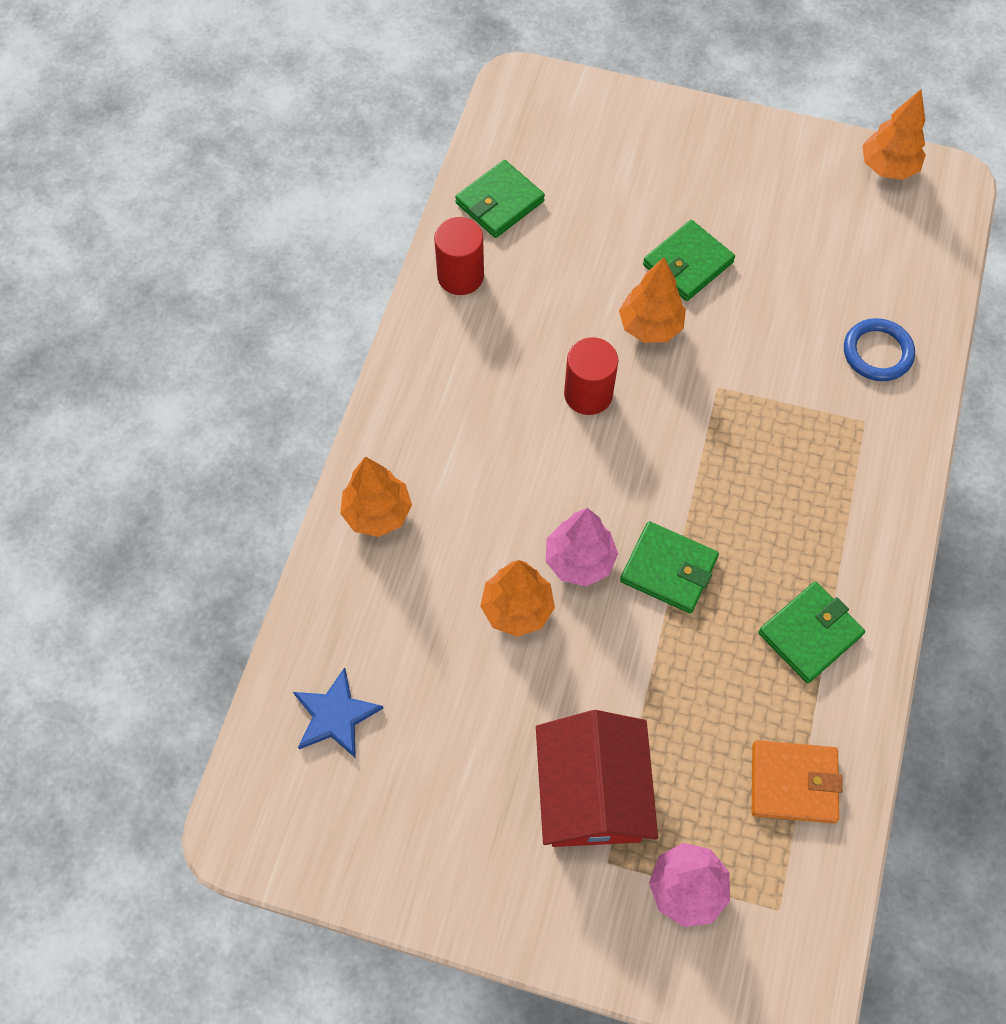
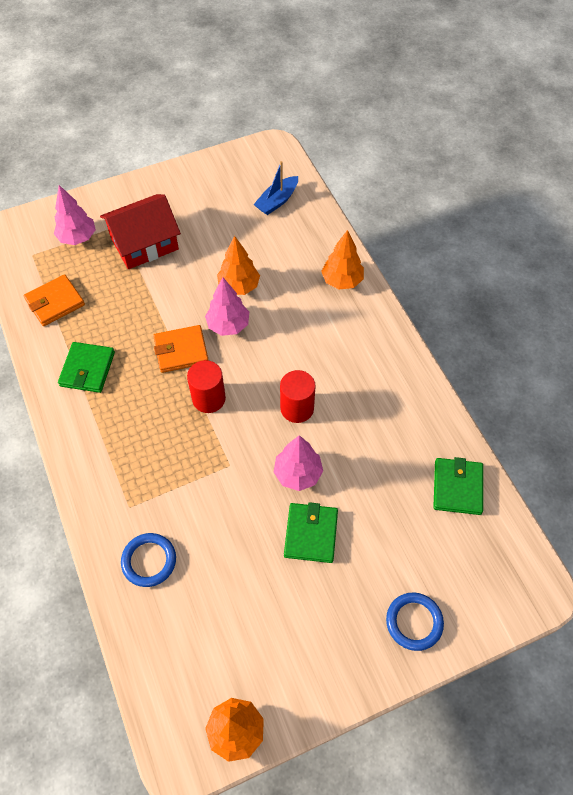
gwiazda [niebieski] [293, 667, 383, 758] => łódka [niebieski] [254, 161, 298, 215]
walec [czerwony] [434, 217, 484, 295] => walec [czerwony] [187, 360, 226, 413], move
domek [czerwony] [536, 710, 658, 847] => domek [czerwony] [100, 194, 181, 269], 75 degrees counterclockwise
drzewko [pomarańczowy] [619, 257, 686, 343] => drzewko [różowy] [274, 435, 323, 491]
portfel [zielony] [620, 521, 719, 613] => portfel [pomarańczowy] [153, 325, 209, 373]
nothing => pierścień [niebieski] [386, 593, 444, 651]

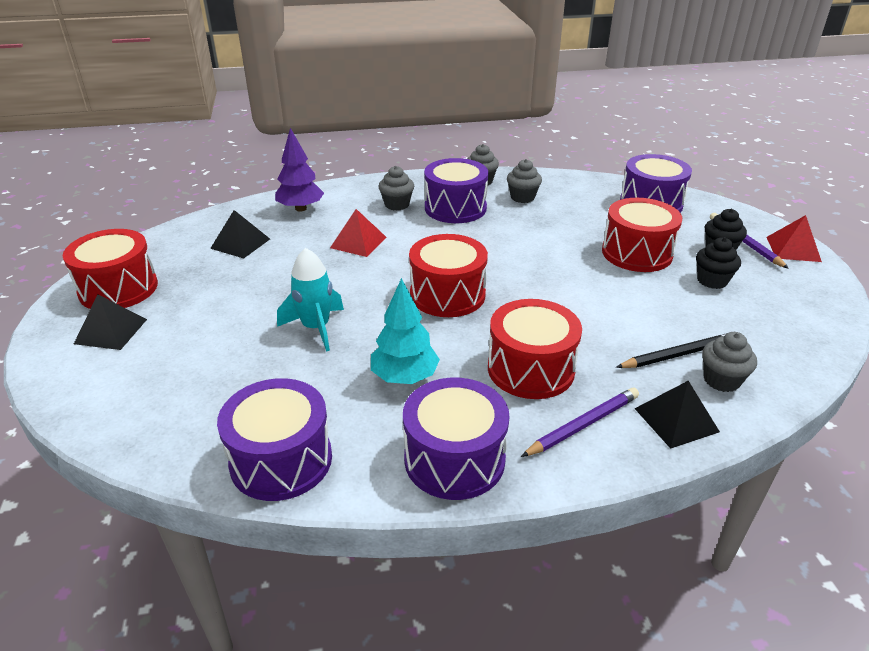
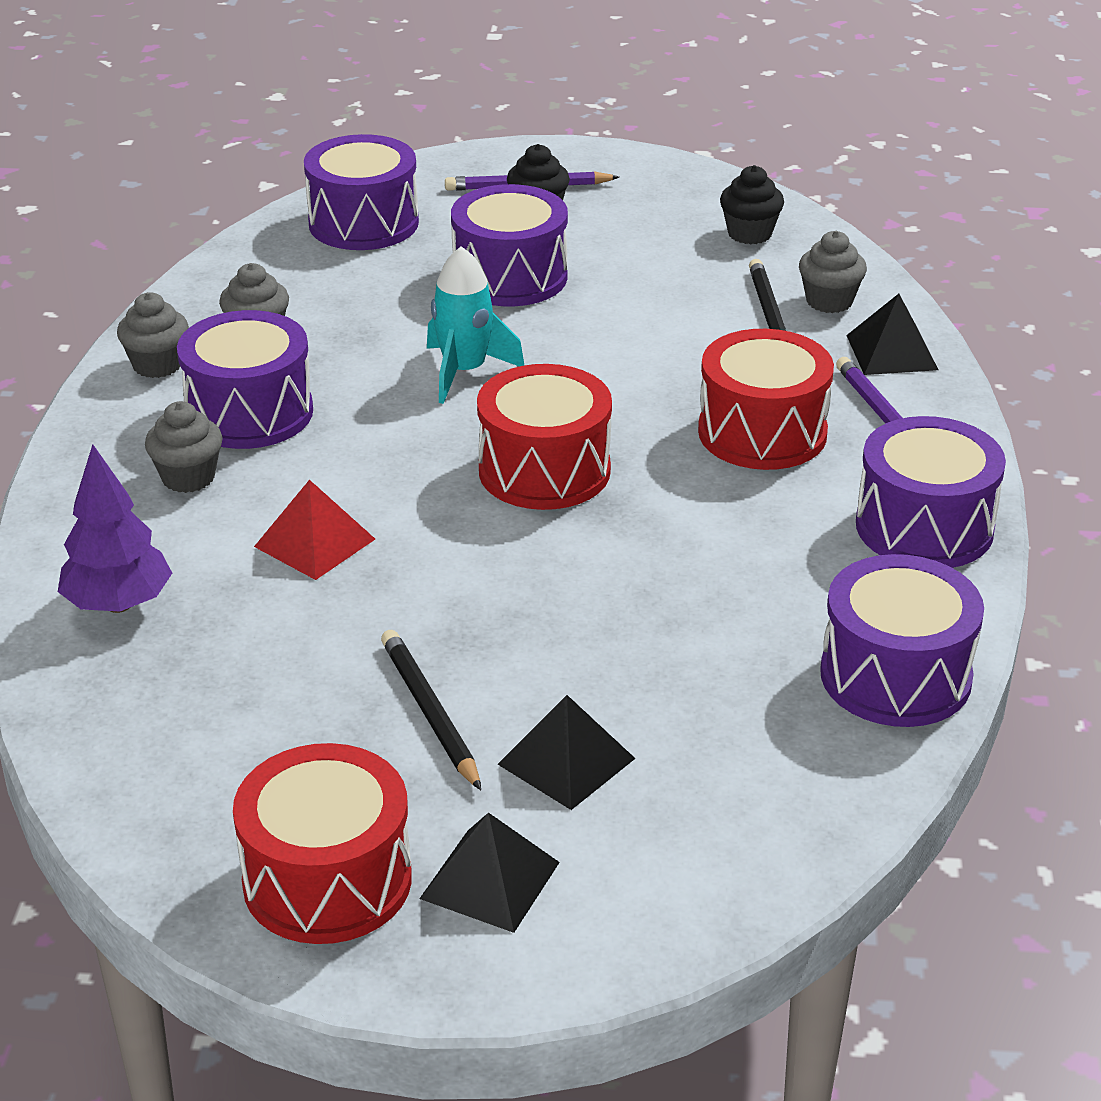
piramida [czarny] [210, 210, 270, 258] => piramida [czarny] [498, 695, 636, 810], move
rakieta [turkusowy] [277, 248, 344, 352] => rakieta [turkusowy] [427, 246, 524, 404], move
drzewko [turkusowy] [371, 278, 440, 384] => nothing
bęben [czerwony] [602, 198, 682, 272] => bęben [fioletowy] [451, 184, 568, 306]
muffinka [czarny] [696, 237, 741, 289] => muffinka [czarny] [720, 165, 784, 244], move
piramida [czerwony] [767, 215, 822, 262] => nothing
nothing => ołówek [czarny] [381, 630, 481, 790]

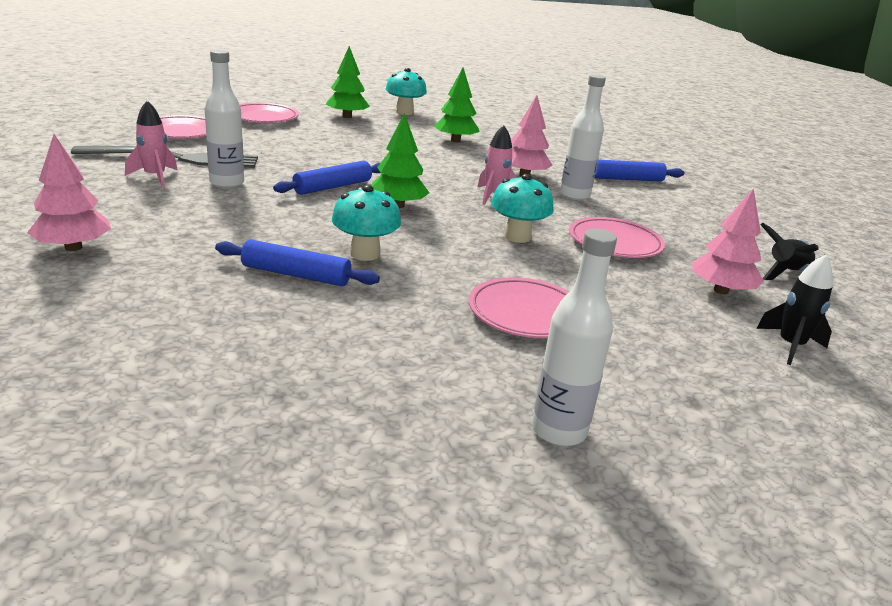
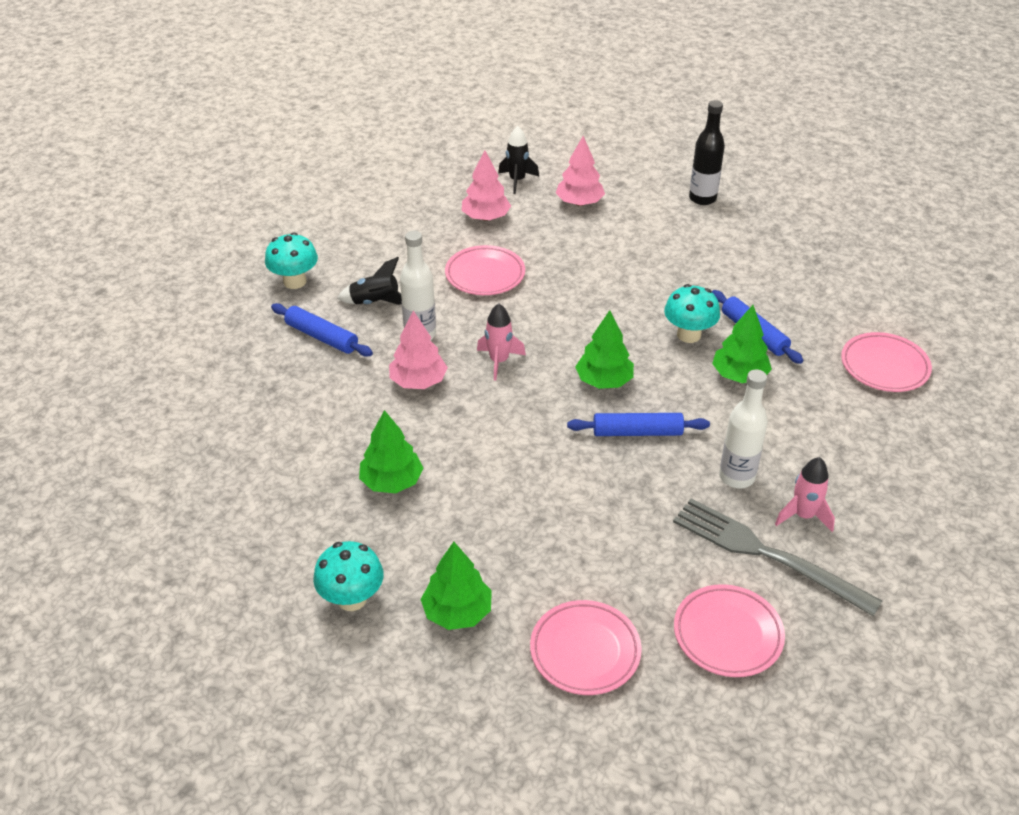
drzewko [różowy] [27, 134, 111, 251] => drzewko [różowy] [556, 136, 605, 206], move
talerz [różowy] [469, 277, 569, 338] => talerz [różowy] [841, 332, 932, 392], move
grzyb [turkusowy] [491, 174, 554, 243] => grzyb [turkusowy] [265, 232, 318, 289], move
butelka [biały] [532, 229, 617, 446] => butelka [czarny] [689, 100, 725, 205]
rakieta [czarny] [760, 223, 819, 280] => rakieta [czarny] [337, 257, 402, 305], move
nothing => drzewko [zielony] [712, 305, 772, 383]

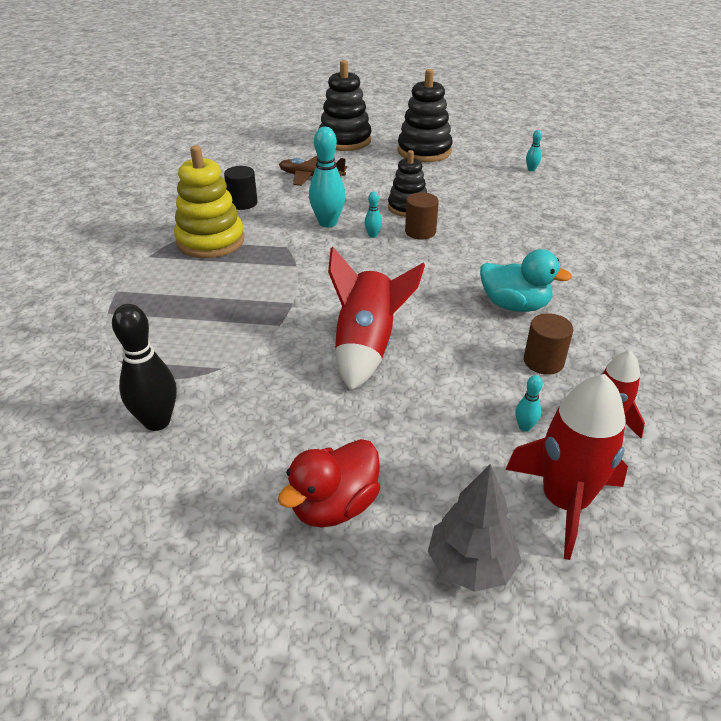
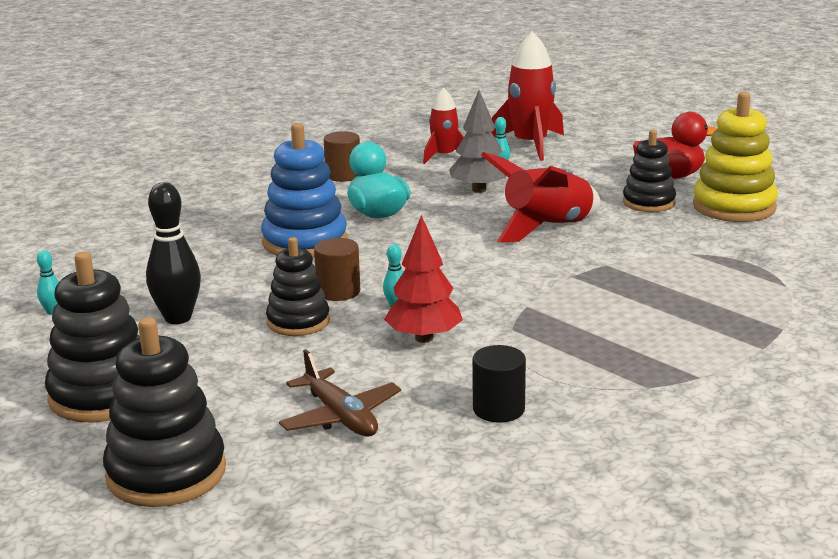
kręgiel [czarny] [112, 304, 177, 431] => kręgiel [czarny] [146, 182, 201, 324], move
zabawka nakładanka [żółty] [174, 145, 244, 258] => zabawka nakładanka [żółty] [693, 92, 778, 222], move
kręgiel [turkusowy] [309, 127, 346, 228] => drzewko [czerwony] [384, 215, 463, 343]
drzewko [szary] [428, 464, 522, 592] => drzewko [szary] [449, 90, 507, 193], move
walec [brązowy] [524, 313, 573, 375] => walec [brązowy] [324, 131, 360, 182], move
nothing => zabawka nakładanka [niebieski] [261, 123, 347, 258]
nothing => zabawka nakładanka [czarny] [623, 130, 676, 212]

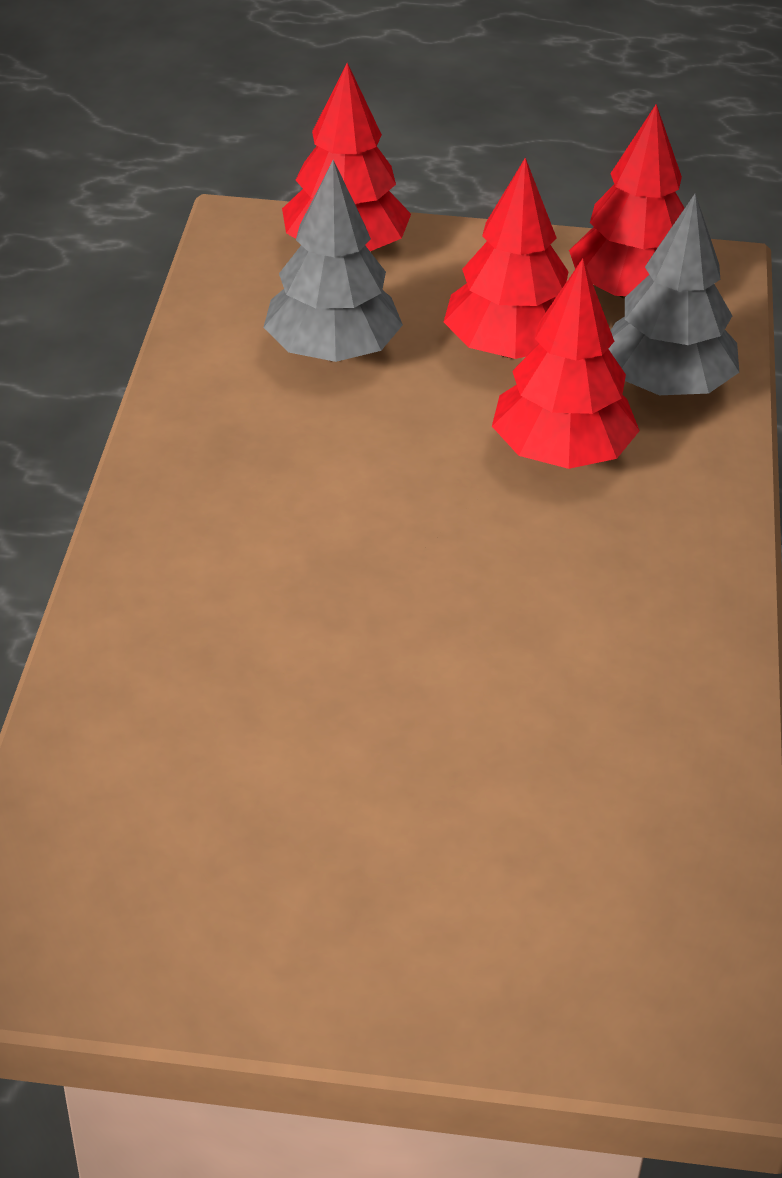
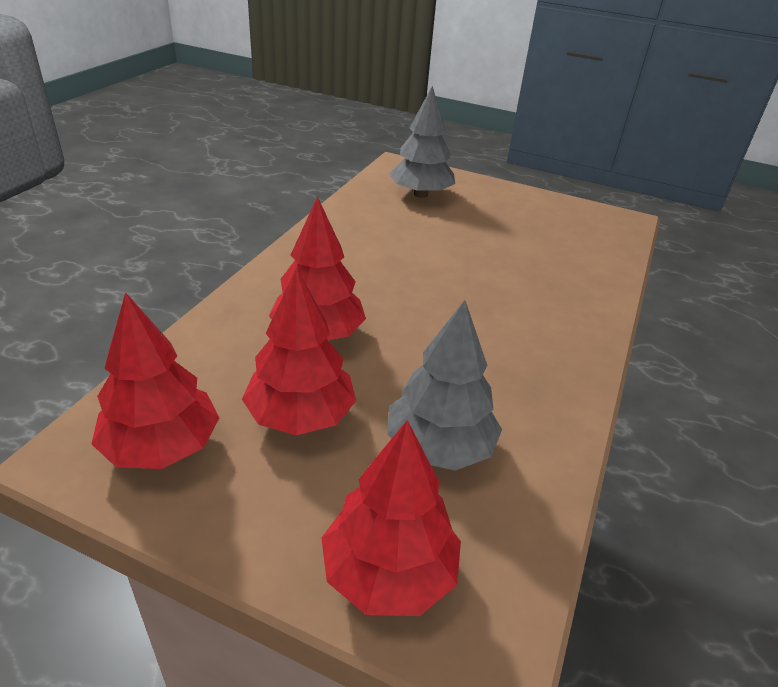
drzewko [szary] [608, 194, 739, 395] => drzewko [szary] [389, 86, 455, 198], move

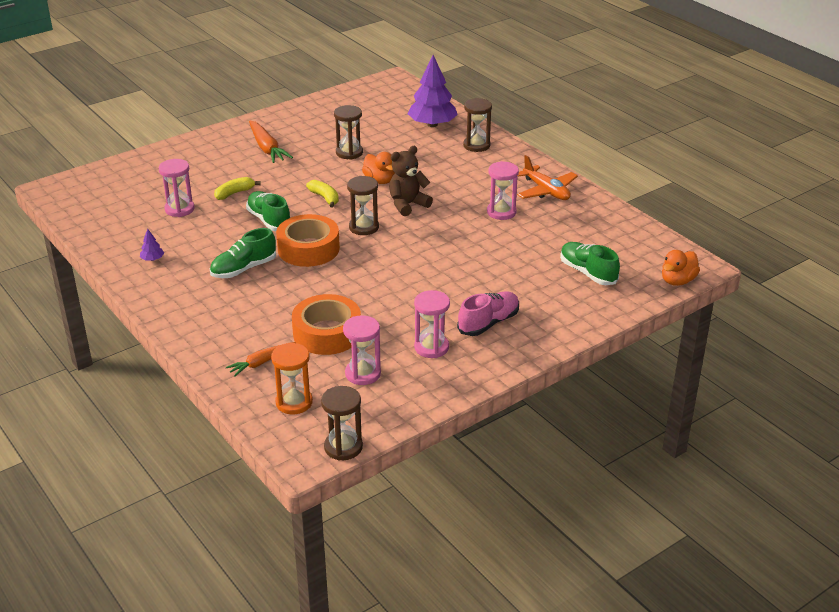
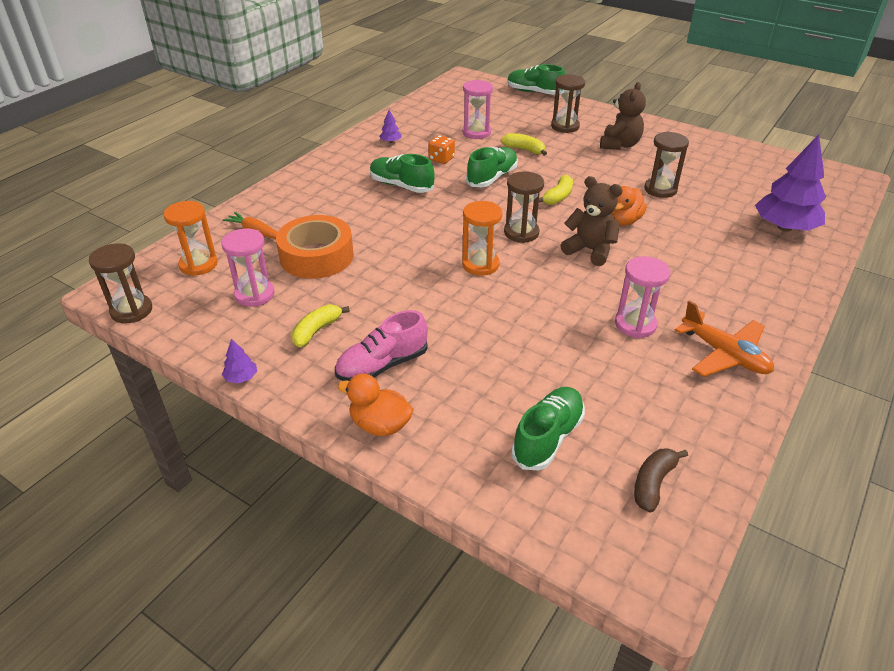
marchewka [pomarańczowy] [249, 121, 293, 163] => miś [brązowy] [600, 82, 646, 150]
taśma klejąca [pomarańczowy] [276, 214, 340, 267] => nothing
klepsydra [różowy] [414, 290, 450, 358] => banan [żółty] [291, 305, 350, 348]
but [różowy] [457, 291, 519, 336] => but [różowy] [335, 310, 428, 381], 120 degrees clockwise
klepsydra [brązowy] [463, 98, 492, 152] => klepsydra [brązowy] [551, 74, 585, 133], move
samolot [pomarańczowy] [517, 155, 578, 200] => samolot [pomarańczowy] [675, 300, 774, 377], 75 degrees counterclockwise
kaczka [pomarańczowy] [662, 250, 700, 286] => kaczka [pomarańczowy] [338, 374, 413, 436], move
nothing => drzewko [fioletowy] [222, 339, 257, 383]
nothing => kostka do gry [pomarańczowy] [428, 135, 455, 164]
nothing => klepsydra [pomarańczowy] [462, 201, 503, 276]
nothing => but [zielony] [507, 64, 566, 95]
nothing => banan [brązowy] [634, 448, 688, 513]

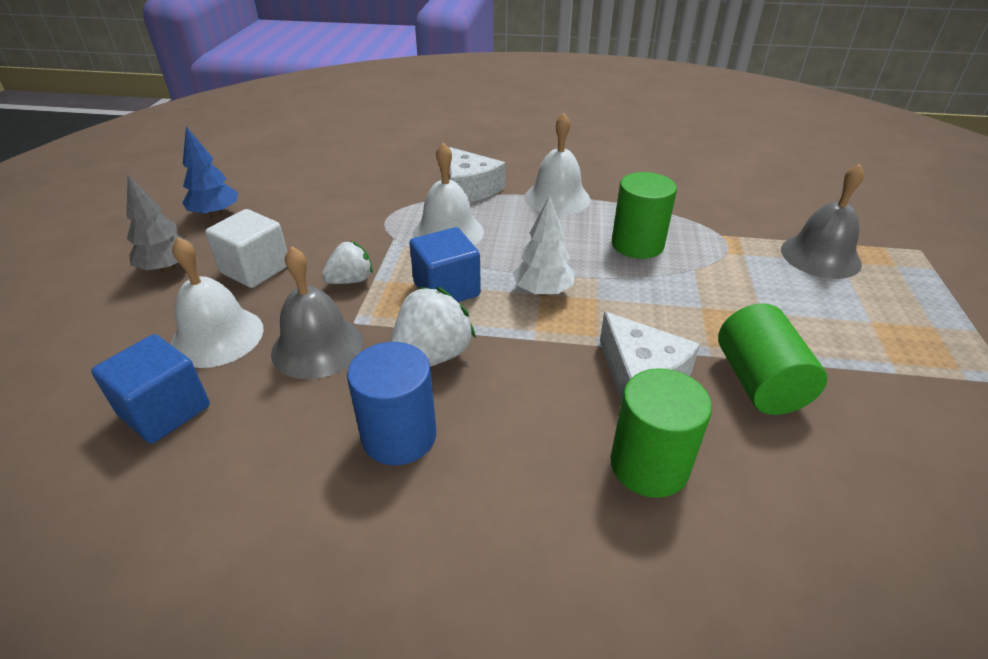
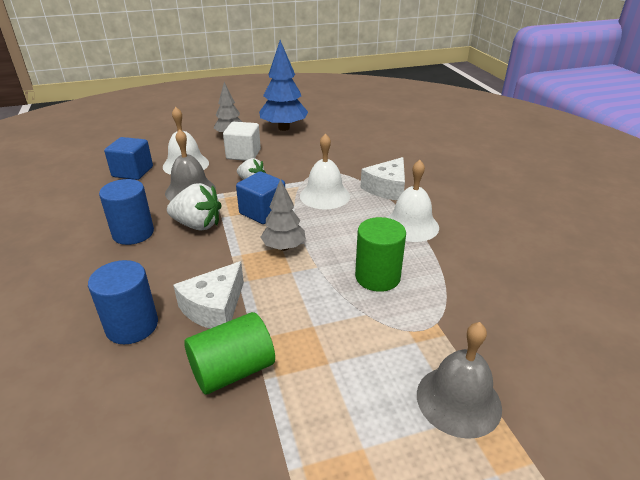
drzewko [niebieski] [183, 127, 238, 218] => drzewko [niebieski] [259, 40, 308, 131], x1.62
drzewko [biały] [513, 195, 575, 296] => drzewko [szary] [260, 179, 306, 251]
walec [zielony] [610, 368, 712, 498] => walec [niebieski] [88, 260, 158, 344]

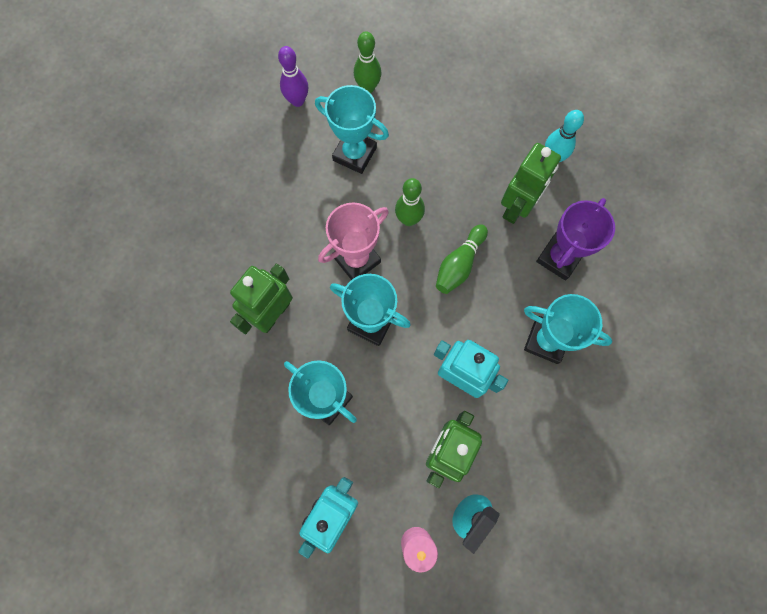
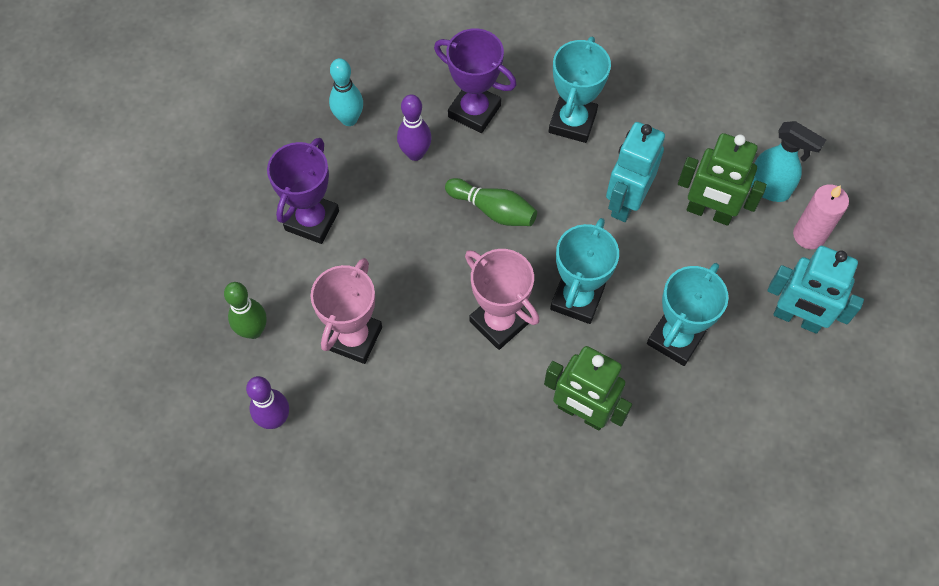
puchar [turkusowy] [315, 85, 389, 174] => puchar [różowy] [310, 258, 382, 364]
kręgiel [zielony] [395, 178, 425, 226] => nothing
robot [zielony] [501, 143, 561, 224] => kręgiel [fioletowy] [397, 94, 432, 161]
nothing => puchar [fioletowy] [267, 138, 339, 244]

